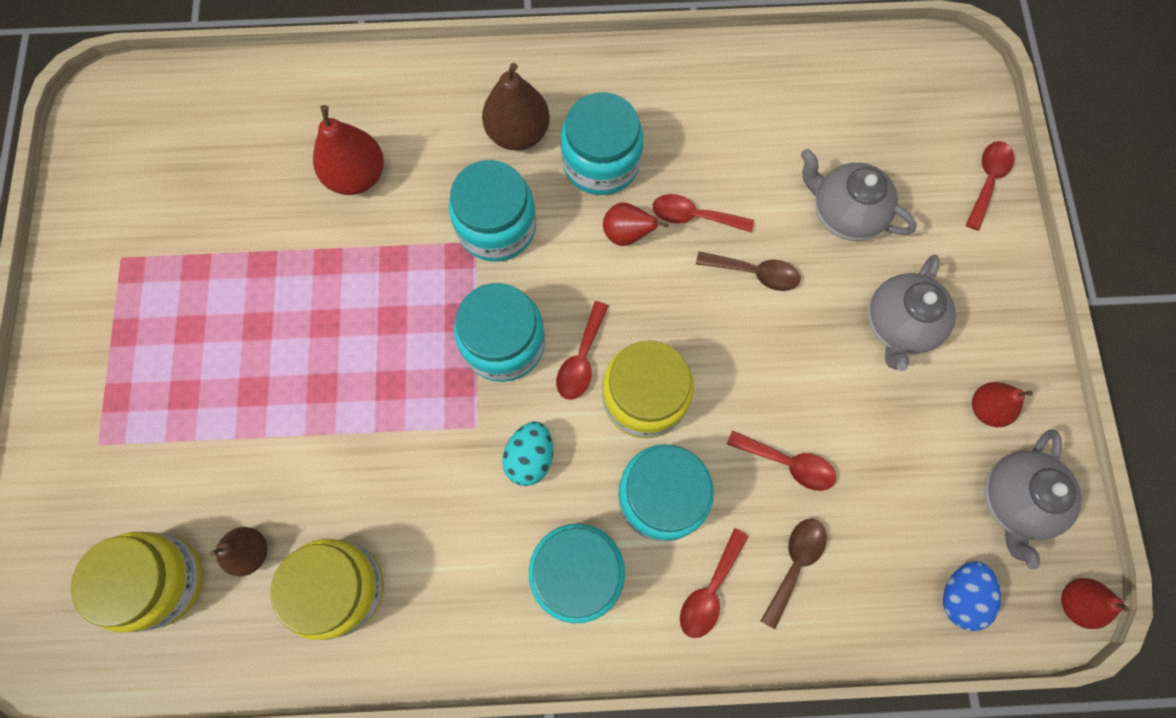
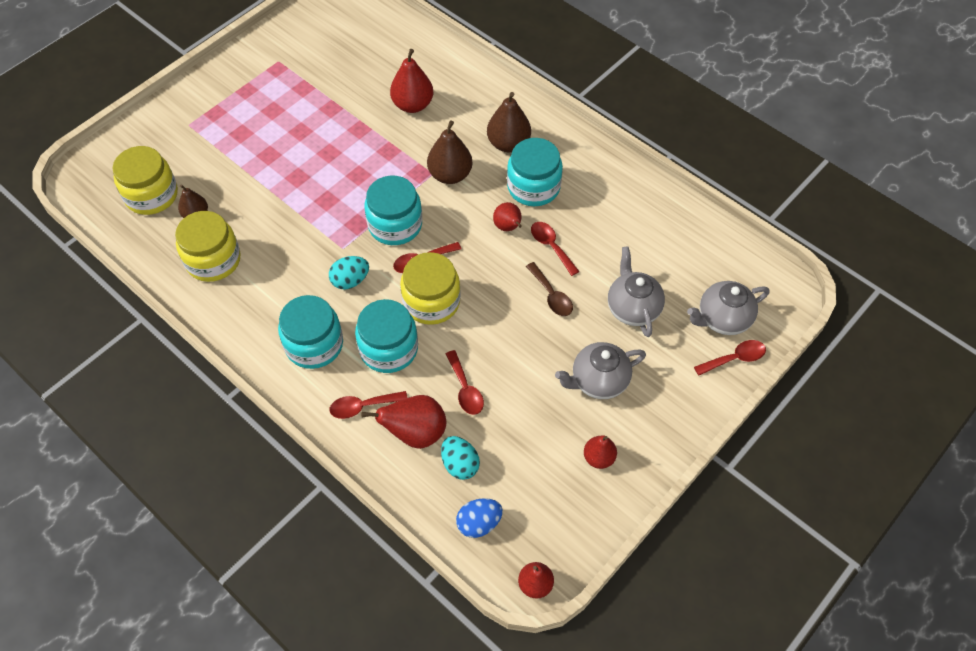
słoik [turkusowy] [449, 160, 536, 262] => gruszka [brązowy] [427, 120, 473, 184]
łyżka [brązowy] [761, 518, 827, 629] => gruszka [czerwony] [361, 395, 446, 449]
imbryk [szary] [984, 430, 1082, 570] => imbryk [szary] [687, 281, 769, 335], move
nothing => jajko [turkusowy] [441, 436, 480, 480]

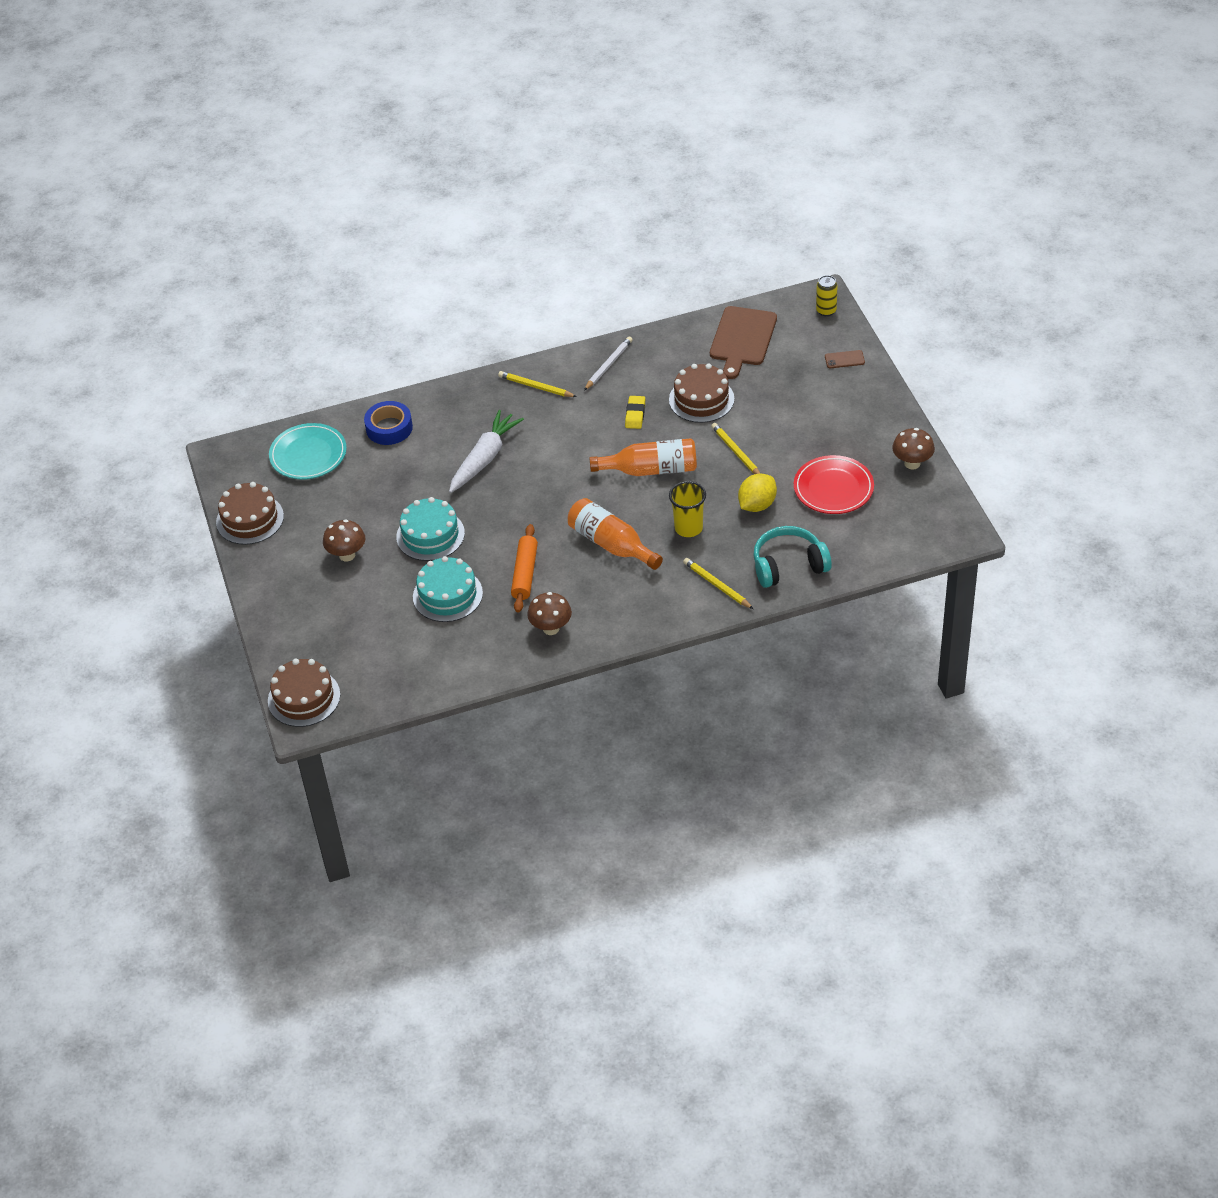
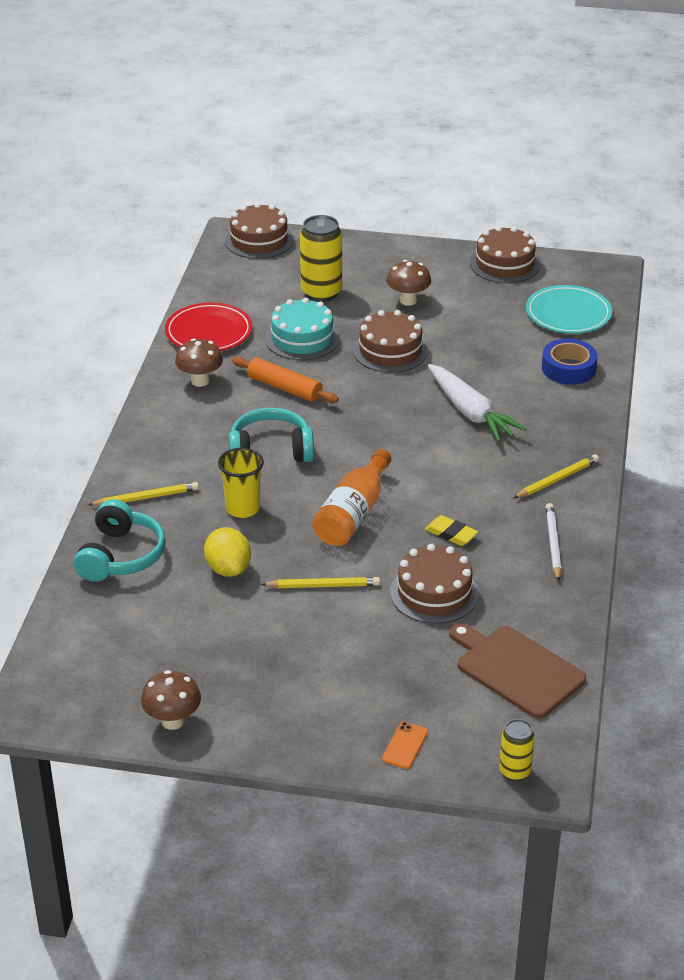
tort [turkusowy] [396, 497, 465, 561] => tort [brązowy] [353, 310, 428, 373]
butelka [pomarańczowy] [568, 498, 663, 570] => słuchawki [turkusowy] [229, 408, 314, 462]
ołówek [biały] [584, 337, 633, 390] => ołówek [biały] [546, 503, 562, 582], 150 degrees counterclockwise
talerz [czerwony] [794, 455, 874, 514] => talerz [czerwony] [165, 303, 252, 351], move
telefon [brązowy] [825, 350, 865, 368] => telefon [pomarańczowy] [382, 722, 428, 769]
nothing => puszka [żółty] [300, 215, 342, 302]

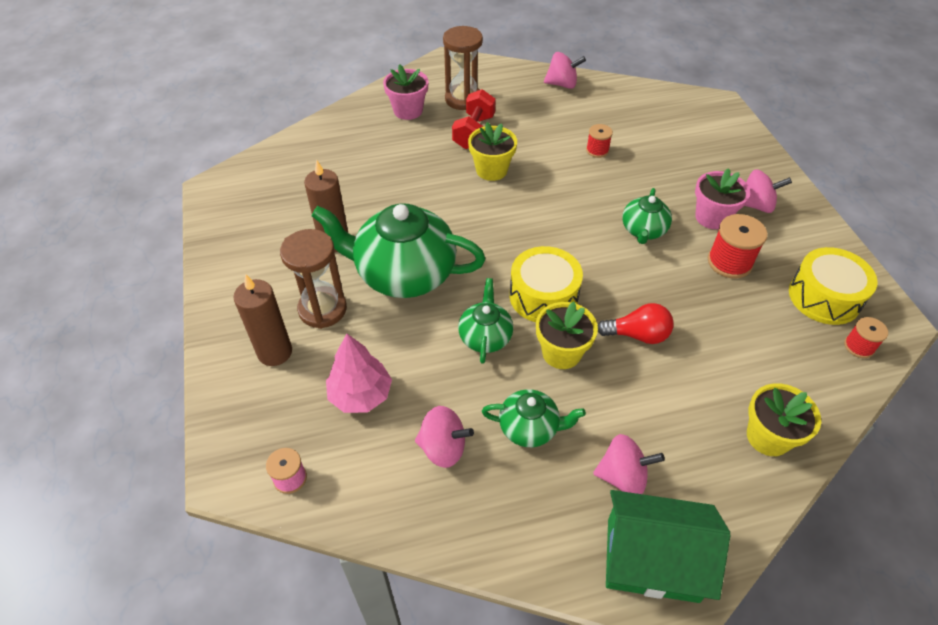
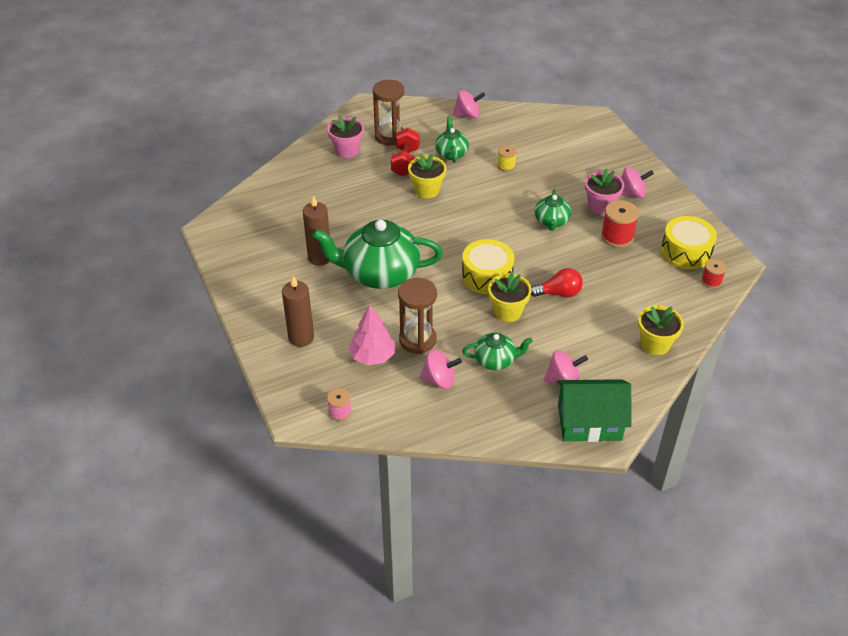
klepsydra [brązowy] [280, 229, 347, 329] => klepsydra [brązowy] [398, 278, 437, 354], move
imbryk [zielony] [458, 278, 513, 364] => imbryk [zielony] [435, 117, 469, 163], move
szpulka [czerwony] [586, 124, 613, 158] => szpulka [żółty] [497, 145, 517, 171]

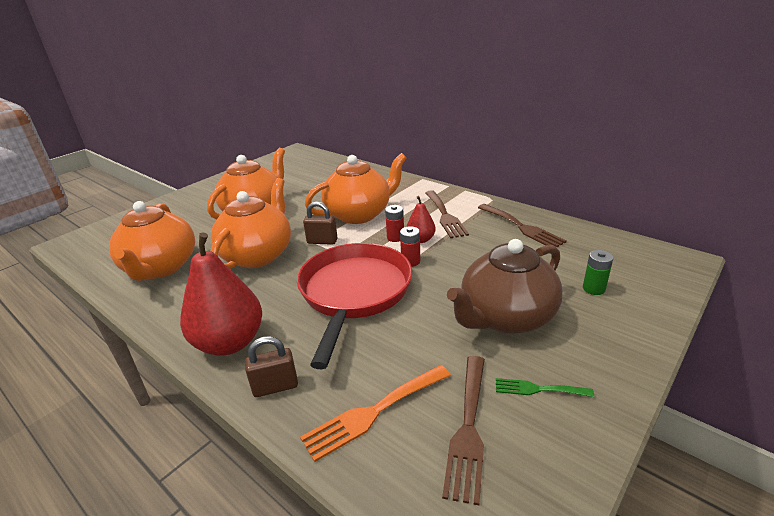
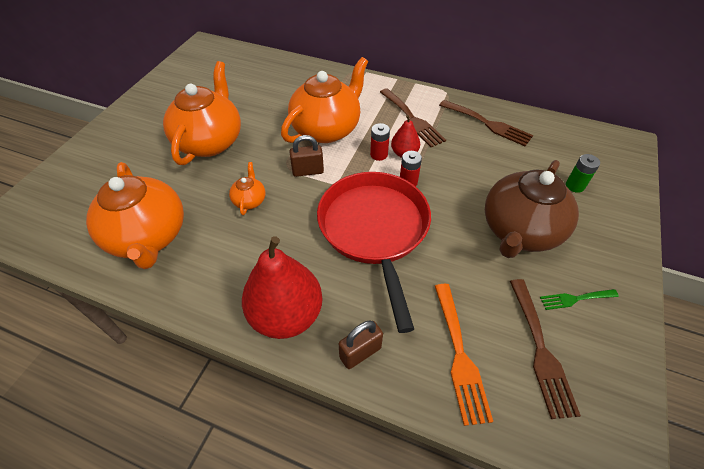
imbryk [pomarańczowy] [211, 178, 291, 269] => imbryk [pomarańczowy] [229, 162, 266, 215], x0.44
widelec [pomarańczowy] [300, 365, 451, 462] => widelec [pomarańczowy] [435, 284, 493, 426], 45 degrees counterclockwise

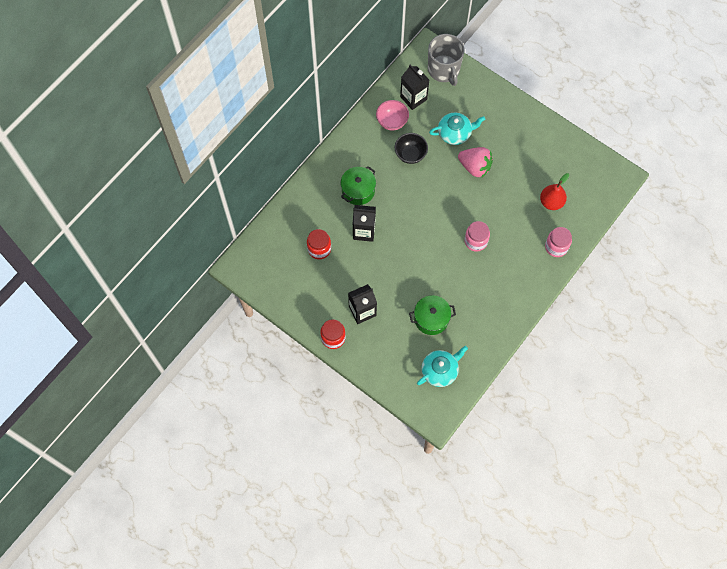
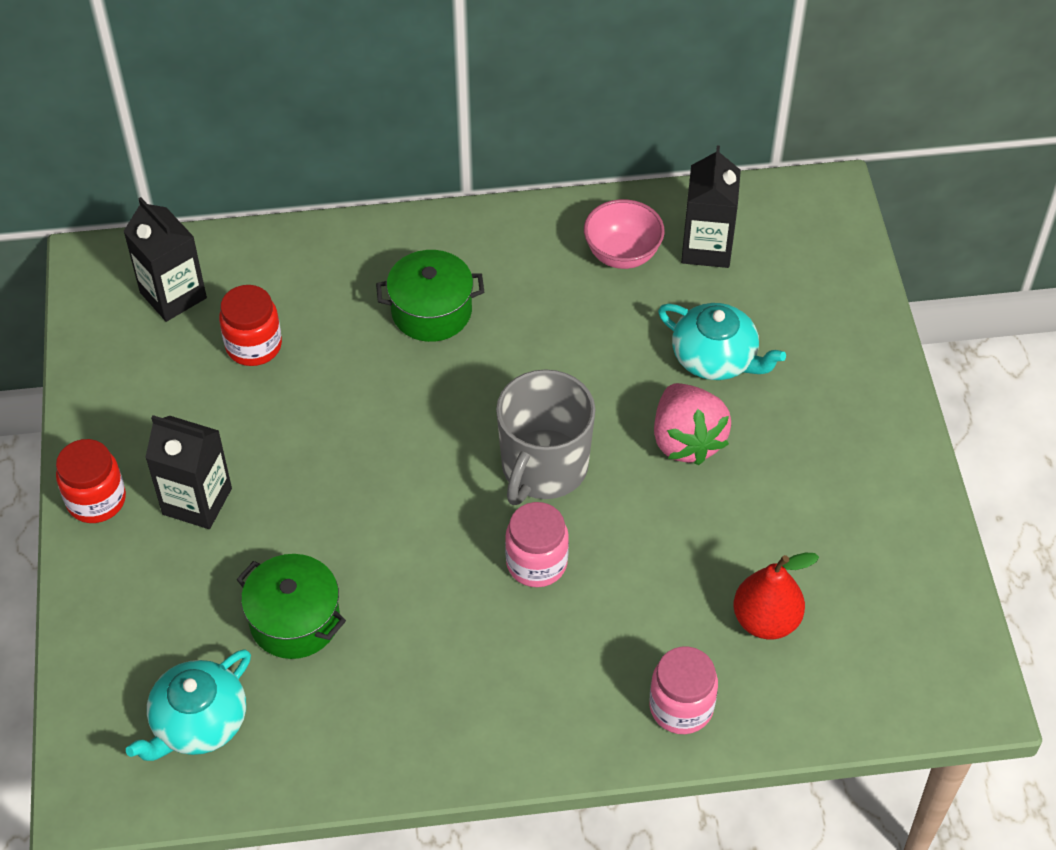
karton mleka [czarny] [353, 205, 376, 242] => karton mleka [czarny] [123, 197, 207, 322], move
miska [czarny] [395, 133, 428, 164] => nothing
imbryk [turkusowy] [417, 346, 468, 387] => imbryk [turkusowy] [126, 649, 251, 761], 120 degrees clockwise
kubek [szary] [428, 34, 465, 86] => kubek [szary] [496, 369, 596, 505], move

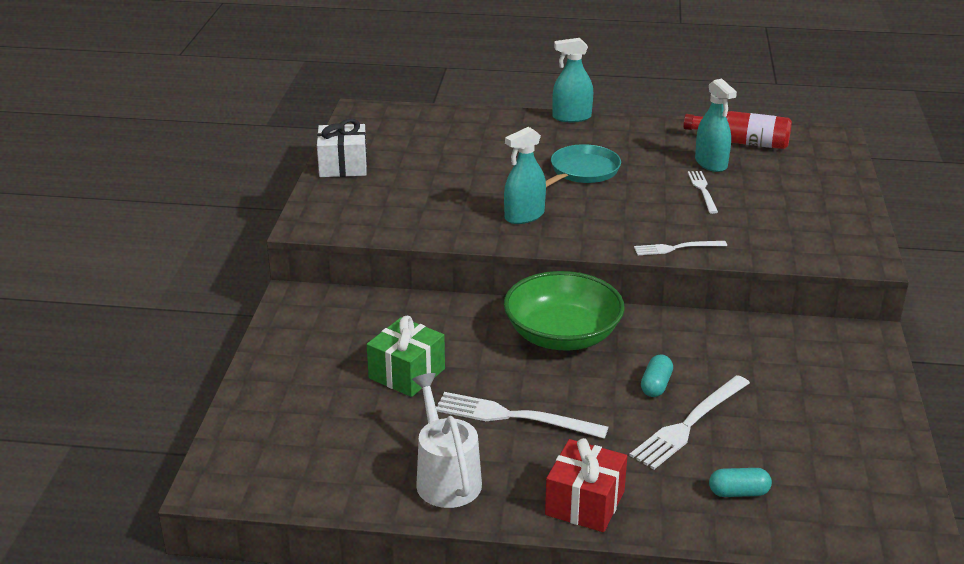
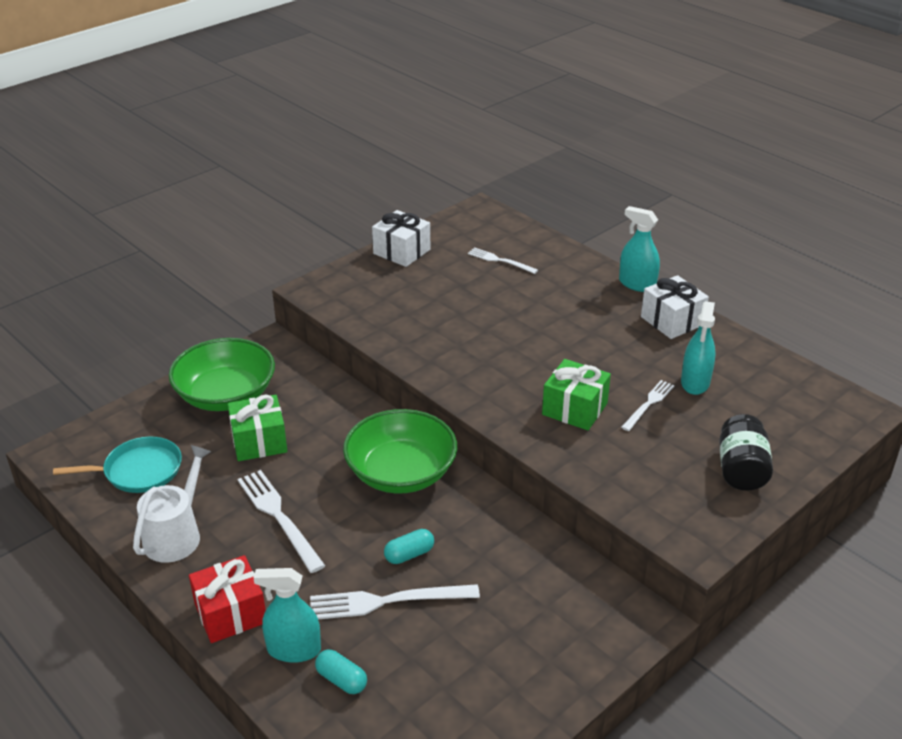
spryskiwacz [turkusowy] [504, 127, 546, 224] => spryskiwacz [turkusowy] [254, 568, 321, 663], move
patelnia [turkusowy] [546, 144, 621, 187] => patelnia [turkusowy] [53, 437, 182, 493], move
widelec [biały] [634, 241, 727, 255] => widelec [biały] [468, 247, 538, 274], move
butelka [czerwony] [683, 111, 792, 149] => nothing
nothing => miska [zielony] [169, 338, 275, 411]
nothing => prezent [zielony] [542, 359, 611, 430]
nothing => prezent [biały] [641, 275, 709, 339]
nothing => słoik [czarny] [719, 414, 773, 491]

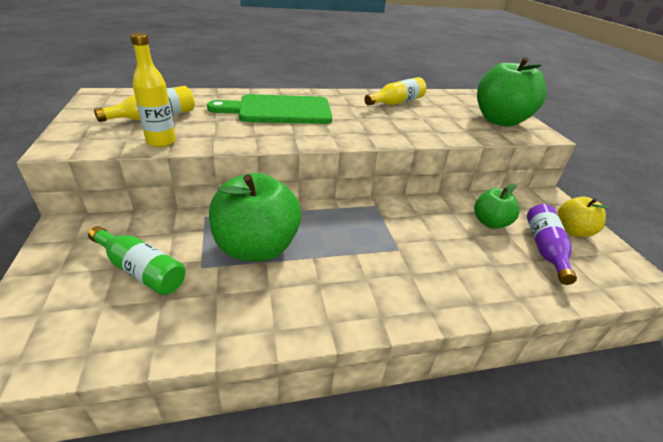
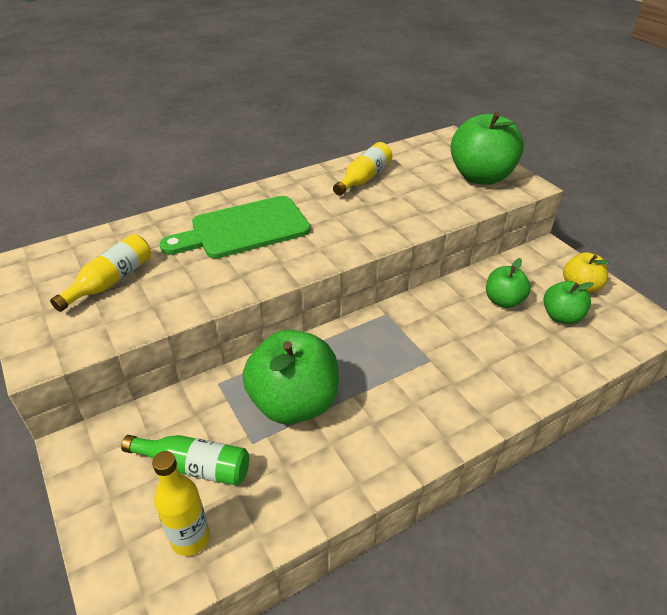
butelka [żółty] [130, 33, 176, 147] => butelka [żółty] [152, 451, 210, 556], move
butelka [fioletowy] [527, 204, 577, 285] => jabłko [zielony] [544, 281, 594, 324]

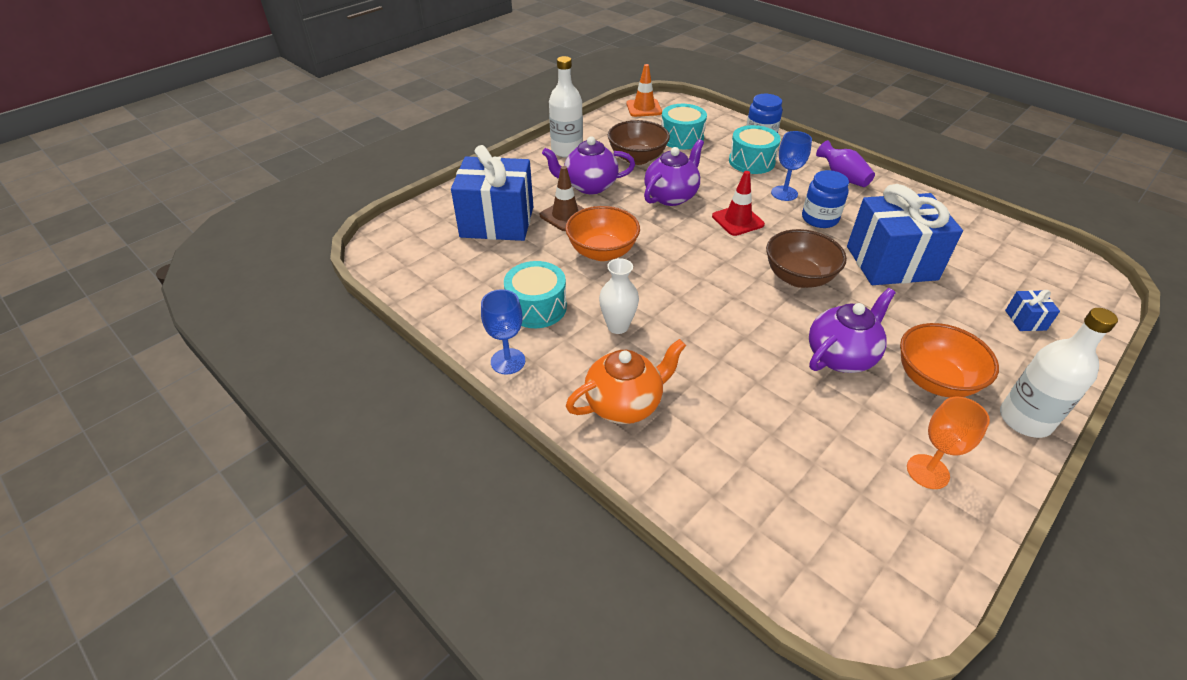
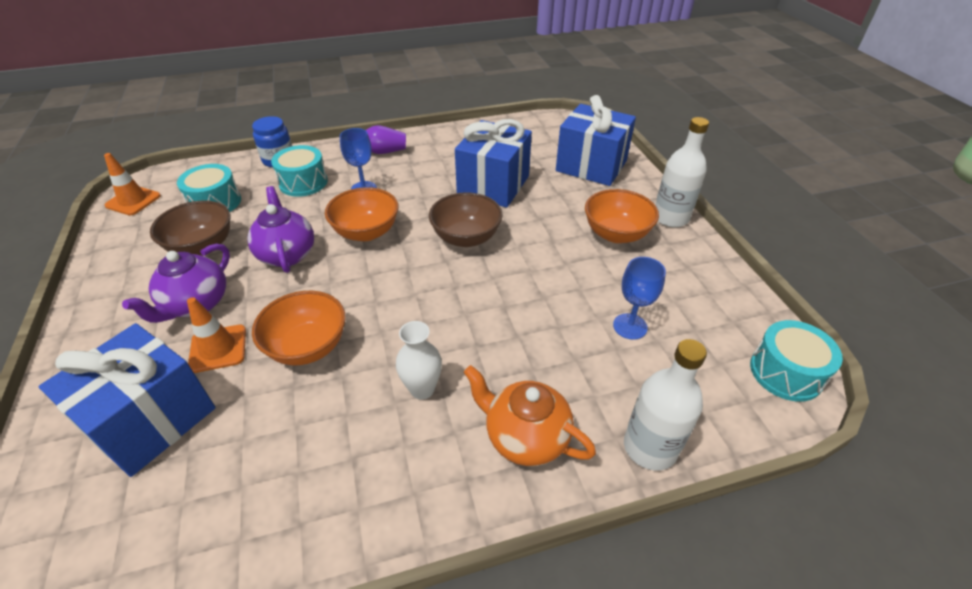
kielich [niebieski] [481, 289, 525, 375] => kielich [niebieski] [613, 257, 666, 340], move
bęben [turkusowy] [504, 261, 567, 328] => bęben [turkusowy] [750, 320, 843, 402], move
pachołek [brązowy] [540, 166, 585, 231] => pachołek [pomarańczowy] [187, 297, 246, 373]
butelka [biały] [549, 56, 583, 158] => butelka [biały] [624, 339, 707, 471], move
imbryk [pomarańczowy] [566, 339, 686, 424] => imbryk [pomarańczowy] [463, 365, 596, 466], 60 degrees counterclockwise
pachołek [czerwony] [712, 171, 765, 236] => miska [pomarańczowy] [325, 187, 398, 241]
słoik [niebieski] [802, 170, 849, 228] => nothing
imbryk [fioletowy] [809, 288, 896, 373] => nothing
kielich [pomarańczowy] [907, 397, 990, 489] => nothing
prezent [niebieski] [1005, 290, 1060, 331] => prezent [niebieski] [556, 95, 636, 186], x2.50

